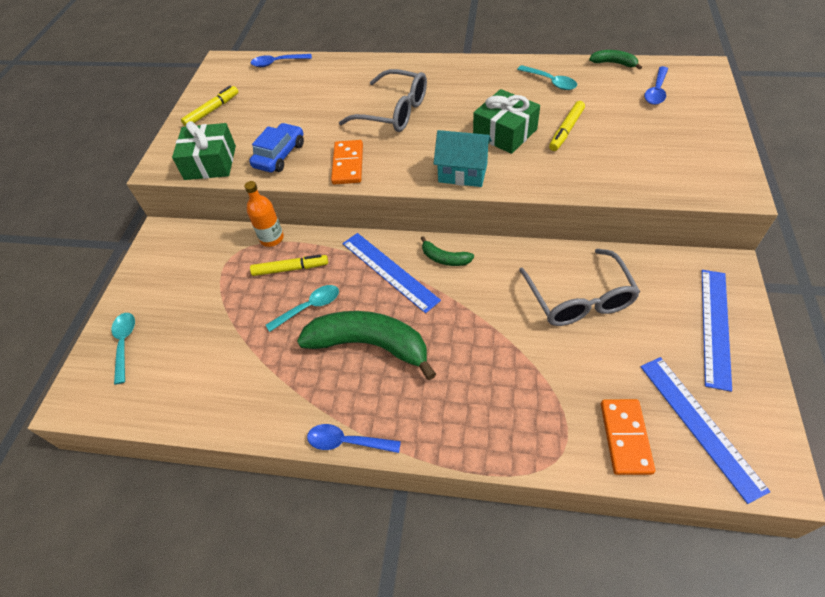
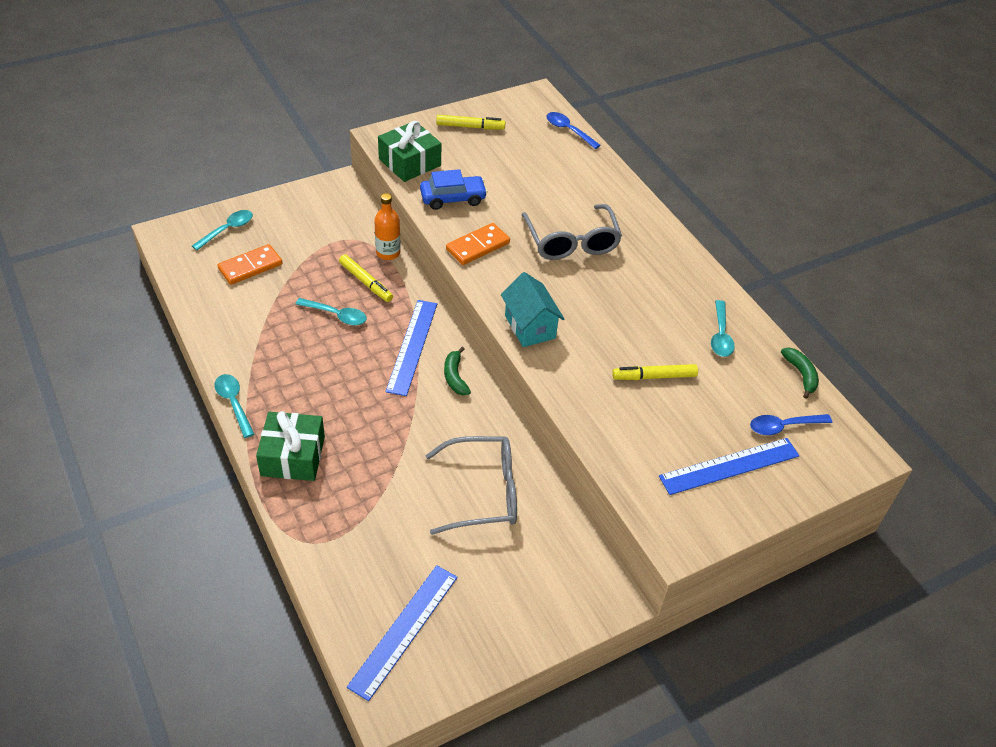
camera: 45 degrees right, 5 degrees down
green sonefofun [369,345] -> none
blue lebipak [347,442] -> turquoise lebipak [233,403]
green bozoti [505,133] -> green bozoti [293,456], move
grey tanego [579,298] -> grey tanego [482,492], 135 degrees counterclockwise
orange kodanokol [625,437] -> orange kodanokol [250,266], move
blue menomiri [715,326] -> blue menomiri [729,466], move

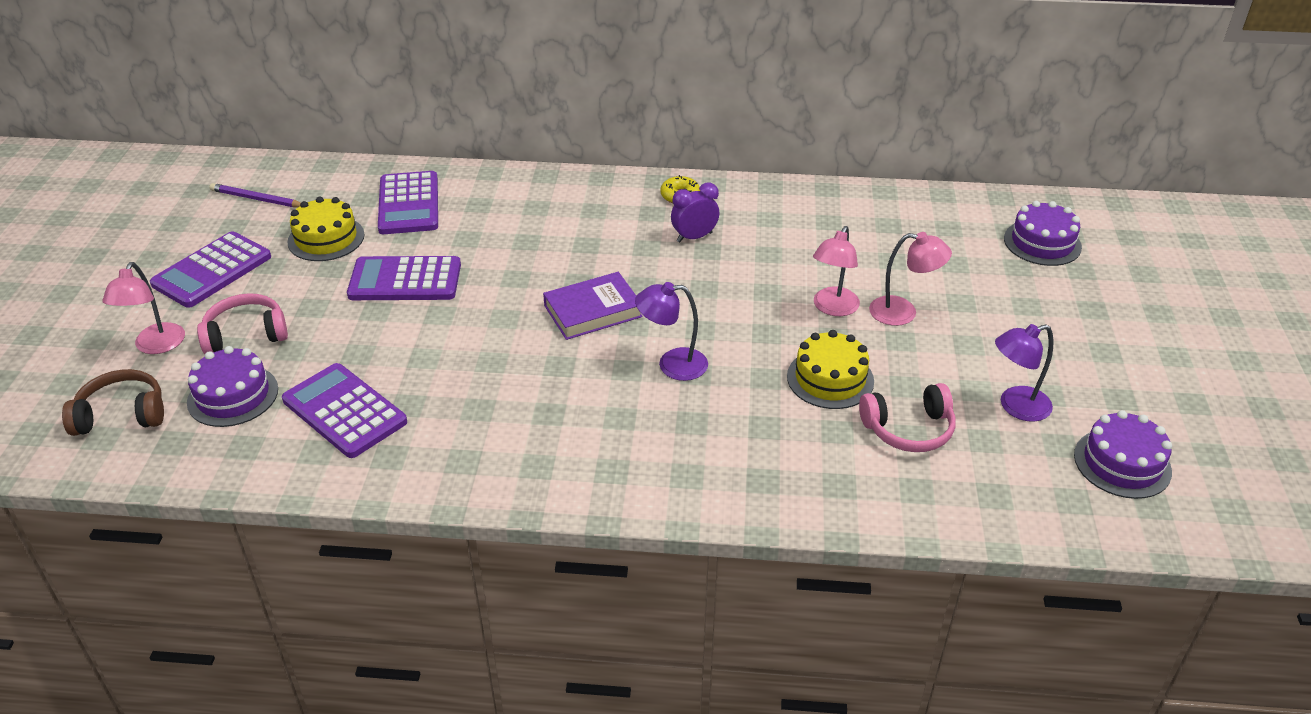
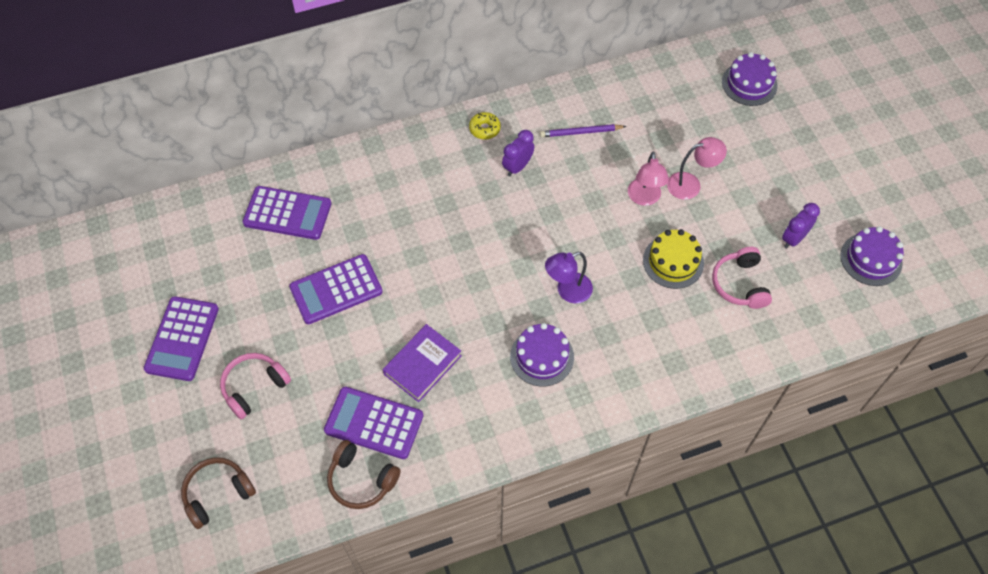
camera: 25 degrees left, 20 degrees up
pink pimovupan [156,346] -> none
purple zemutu [233,395] -> purple zemutu [542,356], move
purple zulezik [257,199] -> purple zulezik [581,132], move
yellow zemutu [326,238] -> none
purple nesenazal [409,204] -> purple nesenazal [287,213], 45 degrees counterclockwise
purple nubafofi [593,311] -> purple nubafofi [422,365], move
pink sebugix [908,429] -> pink sebugix [740,284], 120 degrees clockwise
purple pimovupan [1015,406] -> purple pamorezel [793,239]
none -> brown sebugix [361,480]

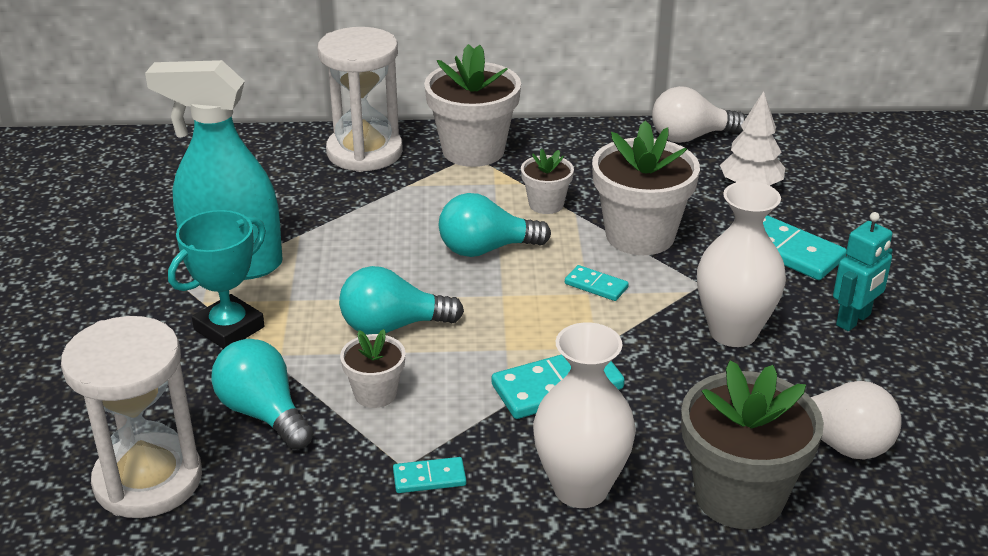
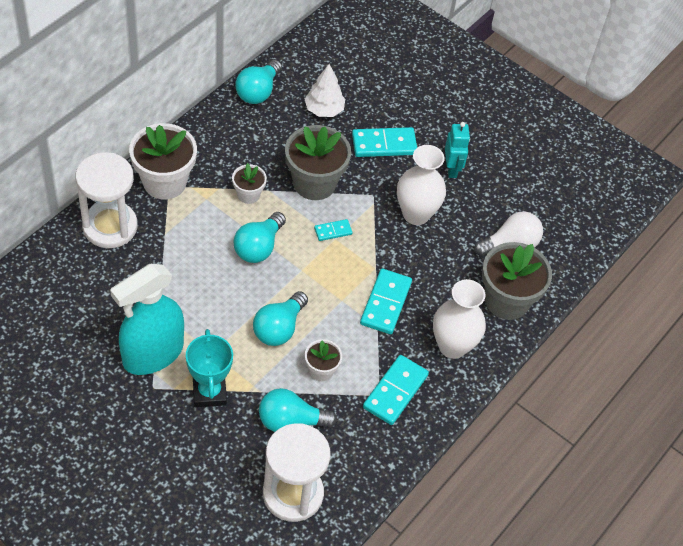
camera: 55 degrees left, 20 degrees up
turquoise kodanokol [429,478] -> turquoise kodanokol [395,391], x1.87
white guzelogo [640,235] -> grey guzelogo [314,183]
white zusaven [690,137] -> turquoise zusaven [258,91]

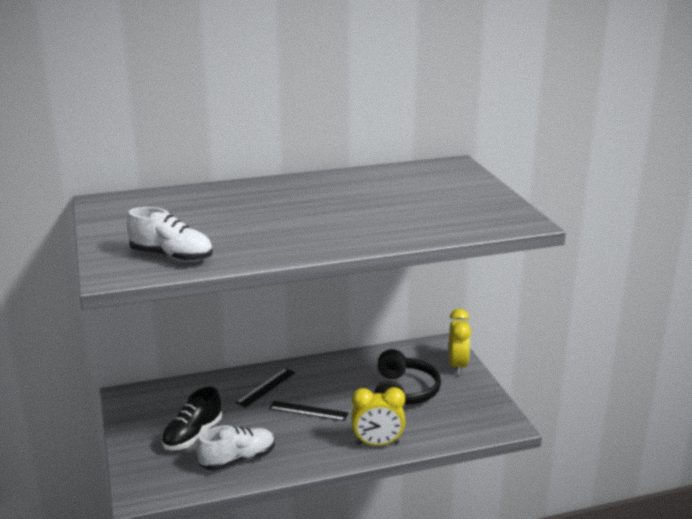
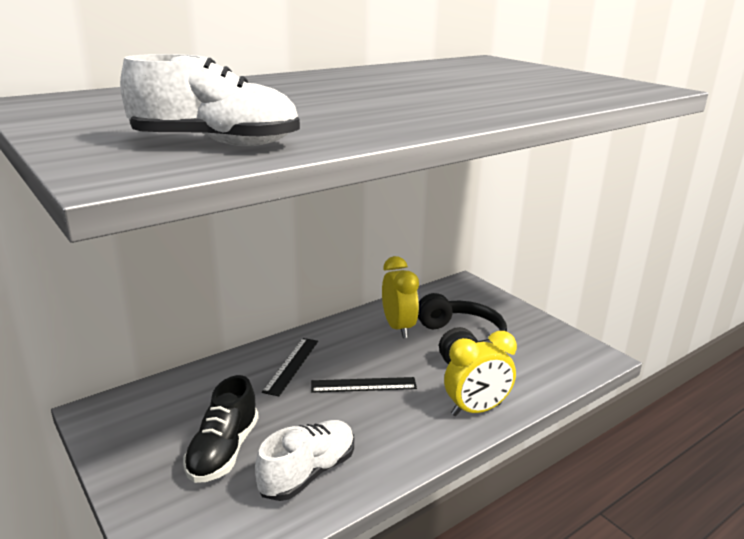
camera: 20 degrees left, 0 degrees up
yellow pamorezel [457,366] -> yellow pamorezel [398,327], move

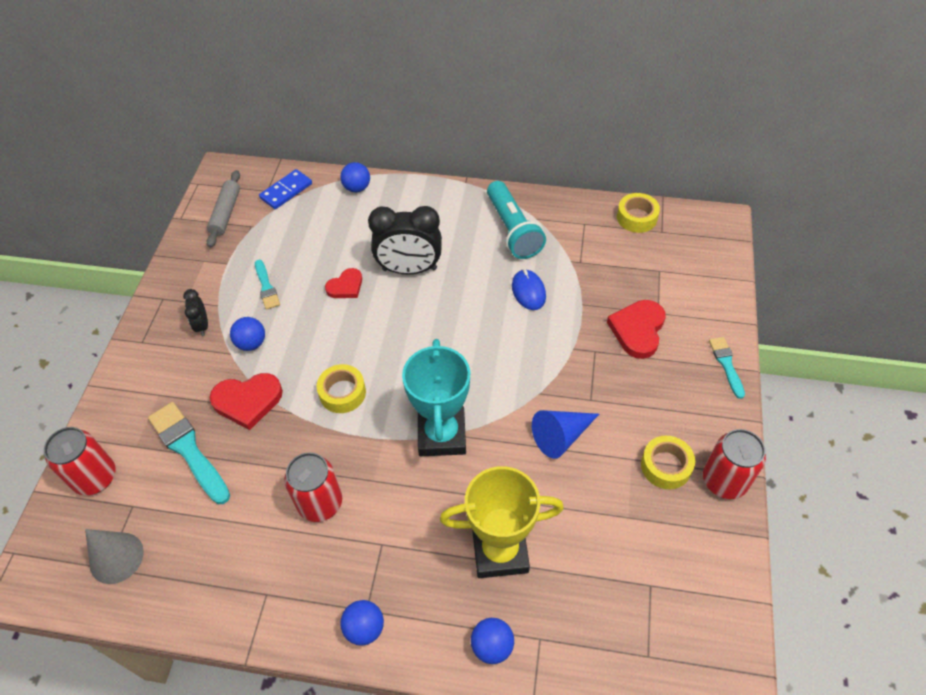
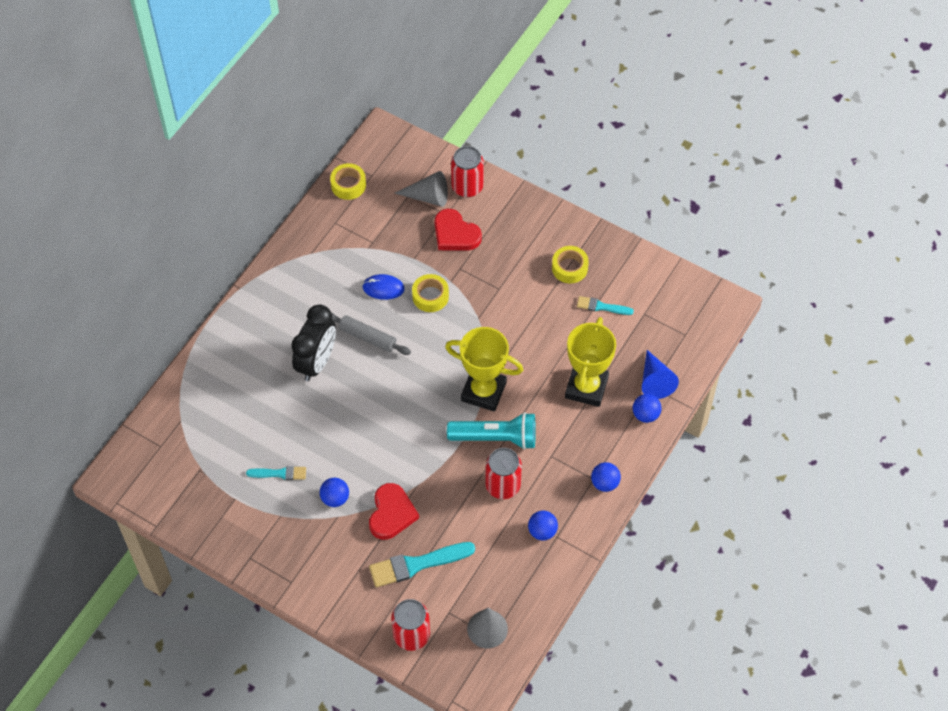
camera: 70 degrees left, 5 degrees up
black pamorezel [202,325] -> none
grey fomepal [226,213] -> grey fomepal [367,337], move
blue kodanokol [286,191] -> none
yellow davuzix [342,393] -> yellow davuzix [430,296], move
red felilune [346,286] -> none
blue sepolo [357,188] -> blue sepolo [542,531], move
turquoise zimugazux [442,435] -> yellow zimugazux [483,391]
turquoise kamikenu [512,230] -> turquoise kamikenu [496,438], move
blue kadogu [561,436] -> blue kadogu [655,381], move
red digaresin [724,481] -> red digaresin [467,187], move
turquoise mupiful [726,364] -> turquoise mupiful [601,307], move
none -> grey kadogu [428,197]

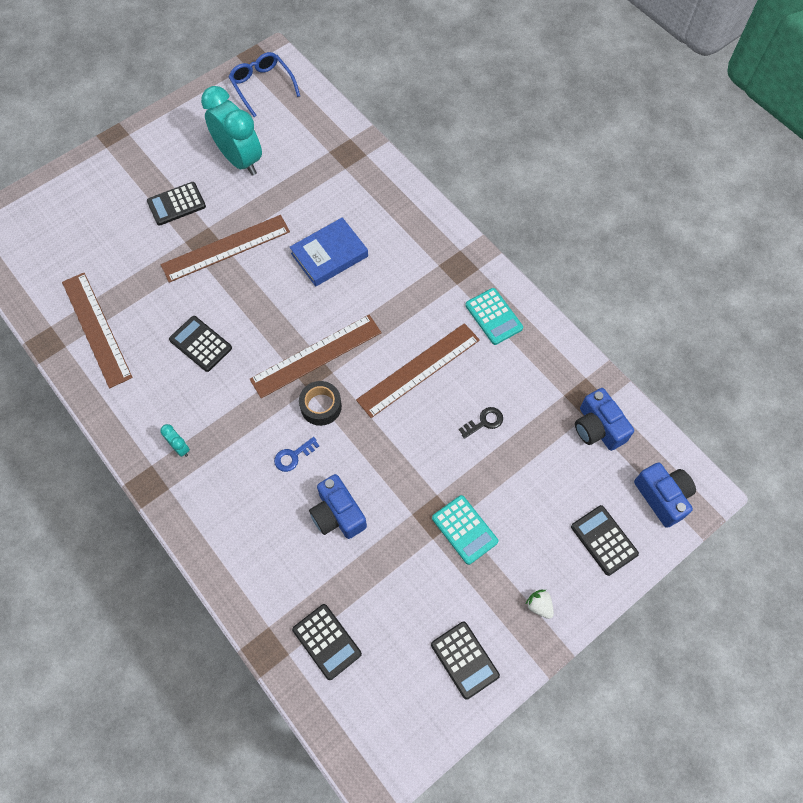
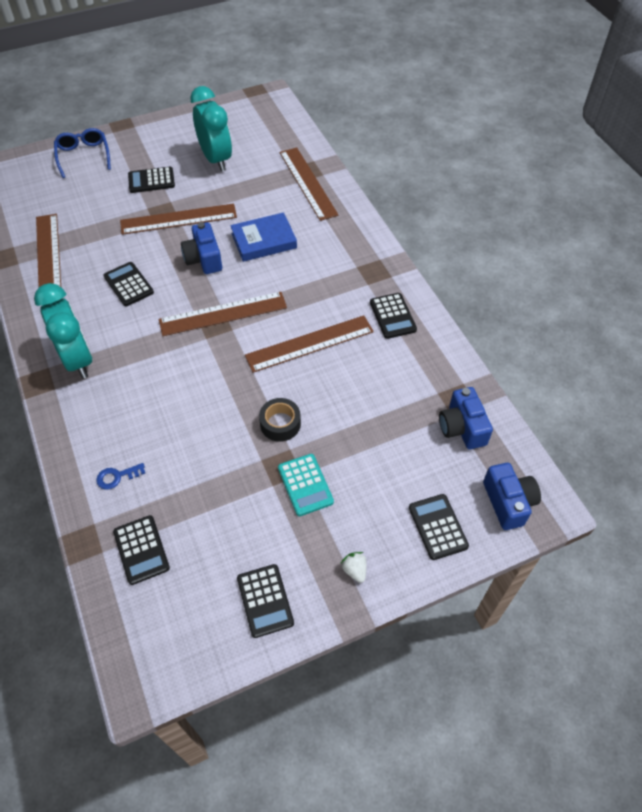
camera: 15 degrees right, 10 degrees down
turquoise pamorezel [180,448] -> turquoise pamorezel [78,359], x2.48
blue tanego [262,86] -> blue tanego [83,156], move
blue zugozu [293,456] -> blue zugozu [117,477], move
black davuzix [321,406] -> black davuzix [280,424], move
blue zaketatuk [337,514] -> blue zaketatuk [204,259], move
black zugozu [484,422] -> none
turquoise nesenazal [493,316] -> black nesenazal [392,316]
none -> brown menomiri [308,183]

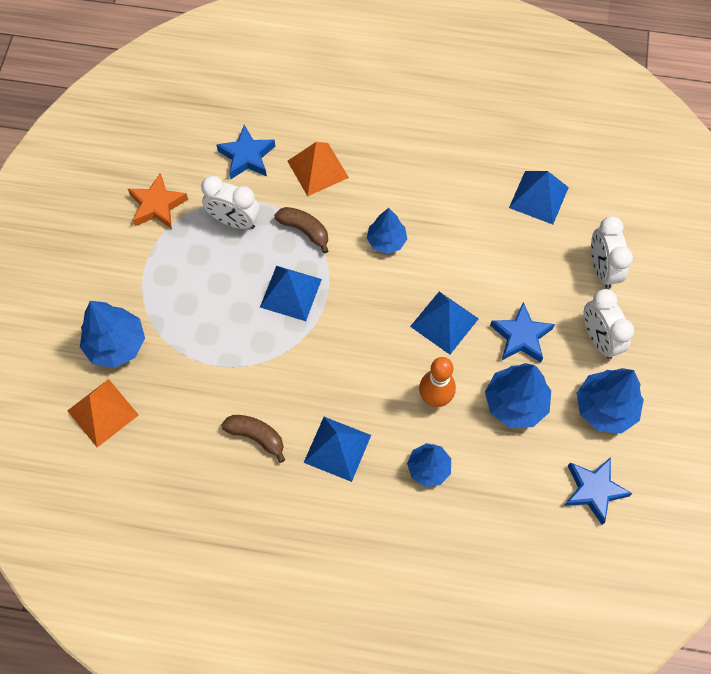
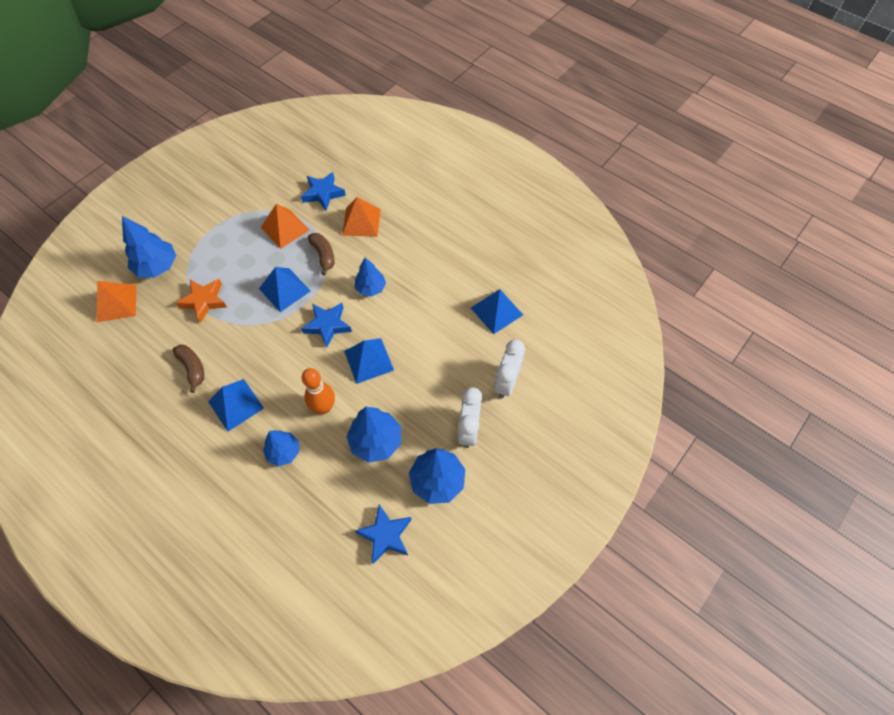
camera: 30 degrees right, 5 degrees down
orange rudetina [157,205] -> orange rudetina [204,301], move
white pamorezel [234,221] -> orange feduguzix [285,228]
blue rudetina [521,336] -> blue rudetina [327,325], move

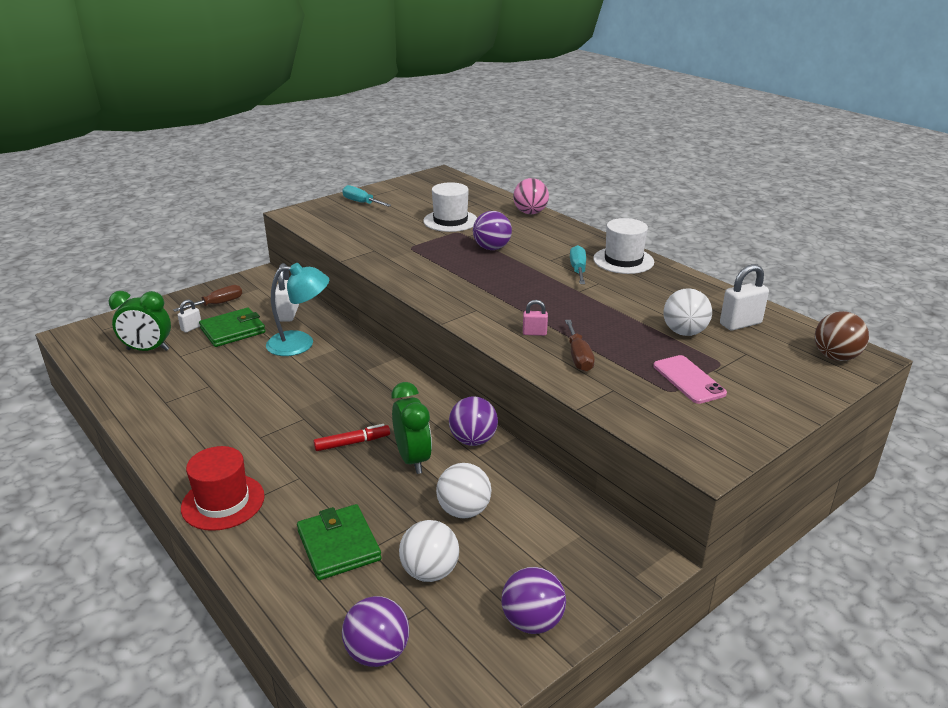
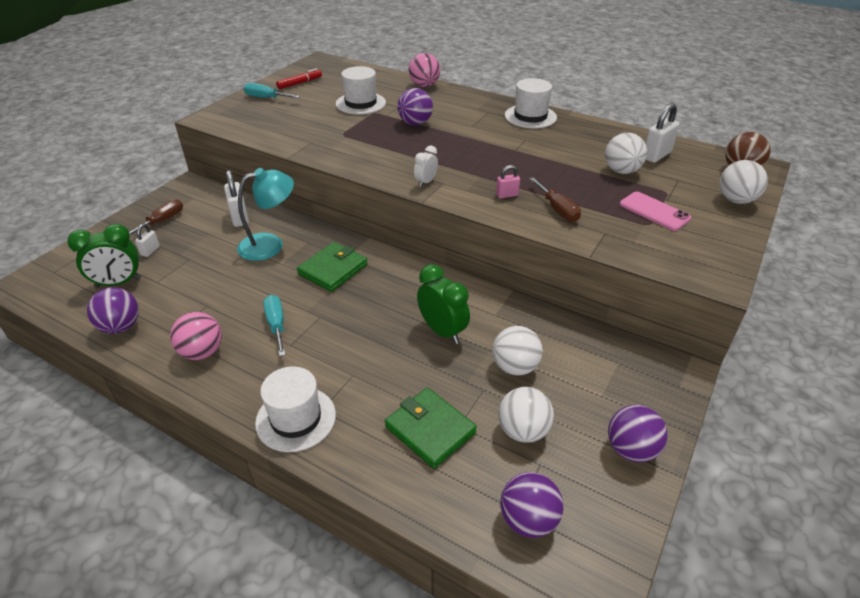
camera: 20 degrees left, 10 degrees up
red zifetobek [223,502] -> white zifetobek [296,418]
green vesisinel [233,330] -> green vesisinel [333,269], move
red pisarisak [352,443] -> red pisarisak [300,83], move
purple sepolo [473,440] -> purple sepolo [121,327], move
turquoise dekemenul [578,269] -> turquoise dekemenul [276,325], move
none -> pink sepolo [202,352]
none -> white pamorezel [426,182]
none -> white sepolo [736,200]

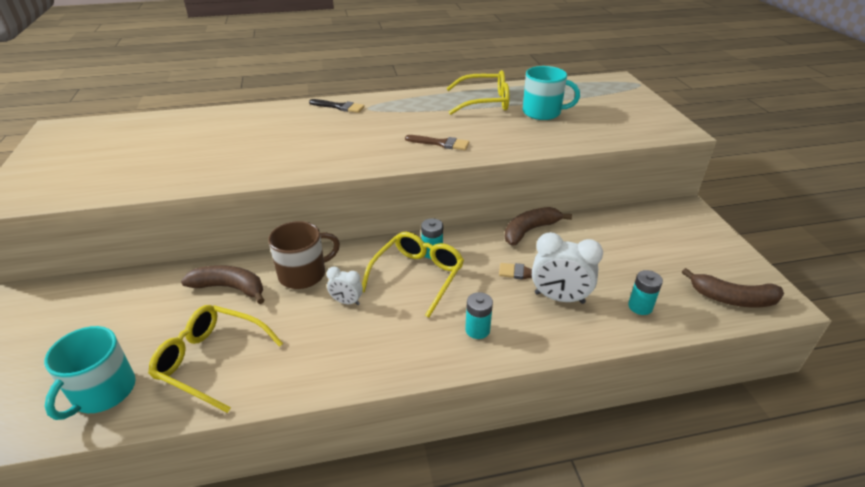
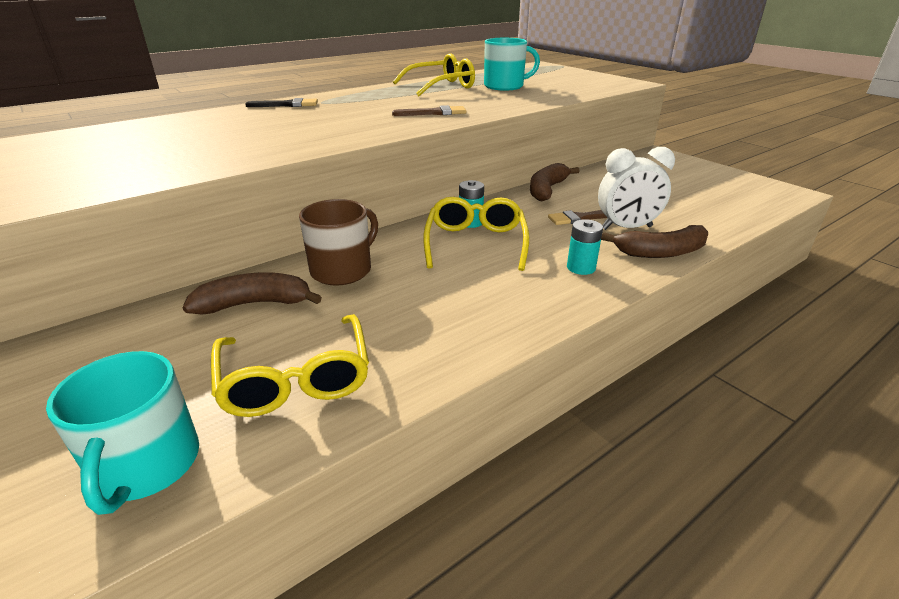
camera: 25 degrees left, 5 degrees down
yellow tanego [211,361] -> yellow tanego [296,378], 105 degrees counterclockwise
white pamorezel [346,302] -> none
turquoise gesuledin [640,306] -> none
brown sonefofun [732,299] -> brown sonefofun [661,252], move

